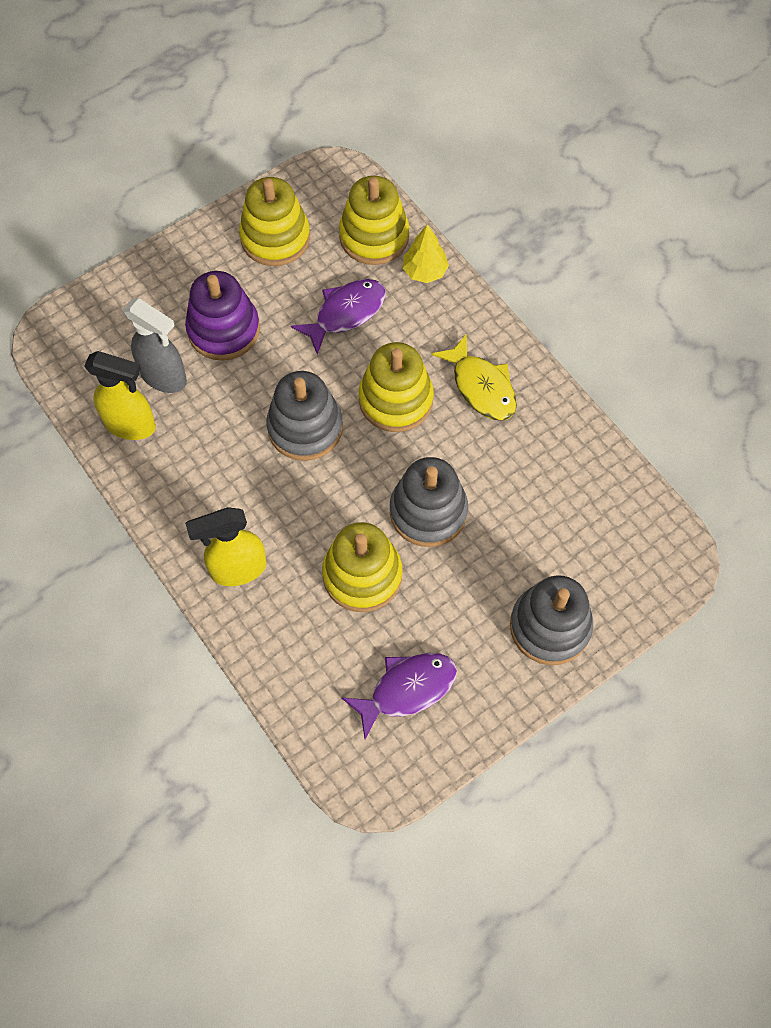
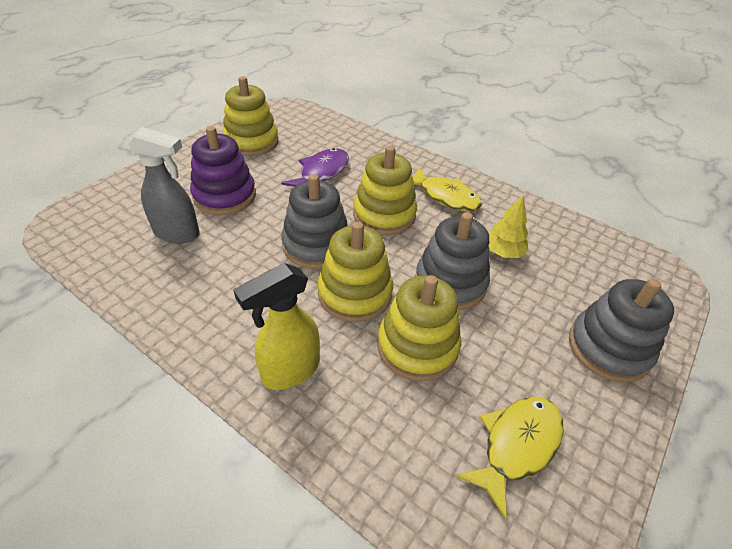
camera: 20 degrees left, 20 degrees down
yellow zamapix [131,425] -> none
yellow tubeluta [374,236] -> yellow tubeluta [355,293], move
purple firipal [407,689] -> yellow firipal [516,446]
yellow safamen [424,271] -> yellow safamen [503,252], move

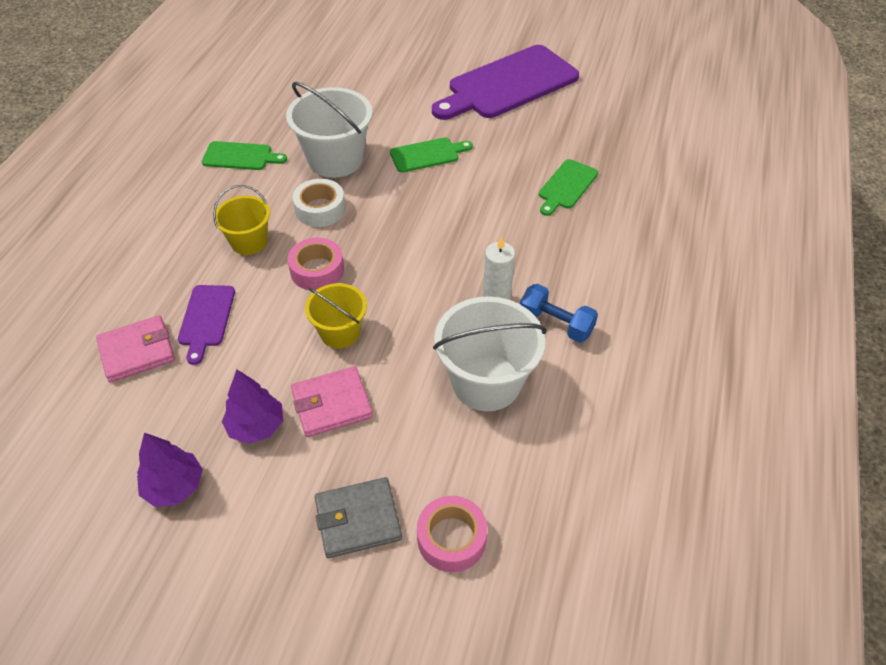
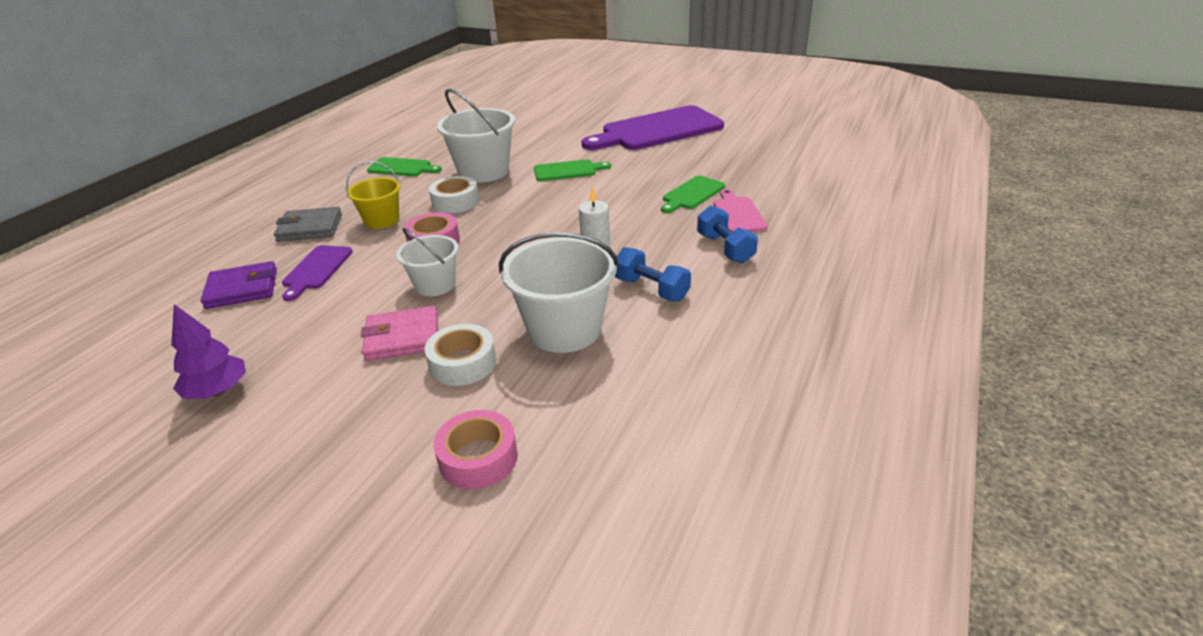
camera: 10 degrees right, 15 degrees down
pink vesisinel [137,351] -> purple vesisinel [242,289]
purple safamen [256,426] -> none
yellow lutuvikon [340,332] -> white lutuvikon [435,285]
grey vesisinel [358,519] -> grey vesisinel [310,228], move
none -> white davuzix [463,363]
none -> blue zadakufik [725,248]
none -> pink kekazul [738,213]

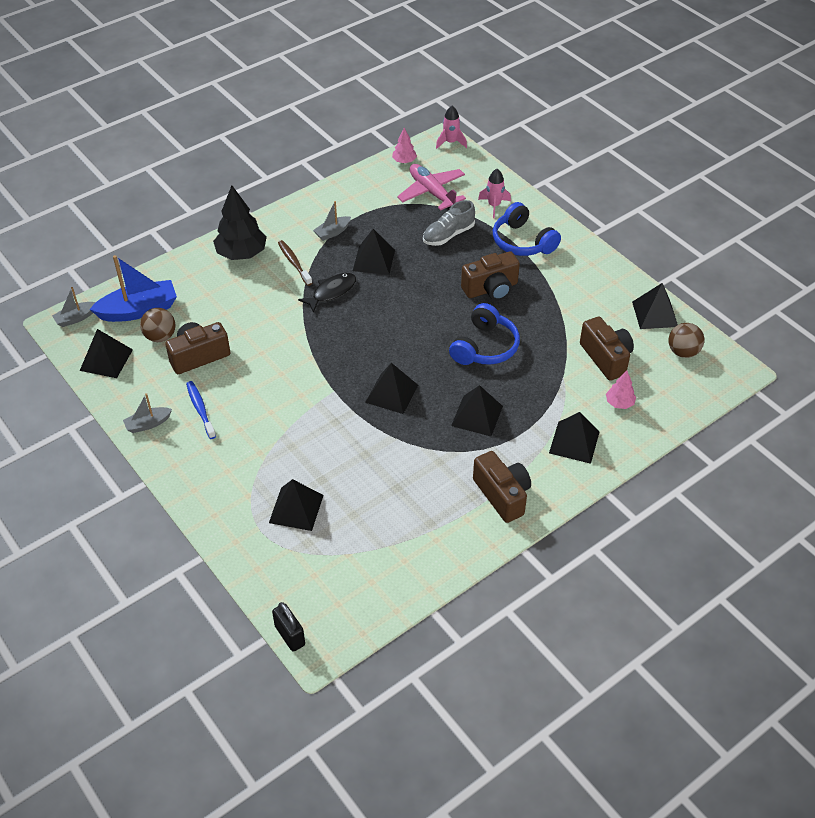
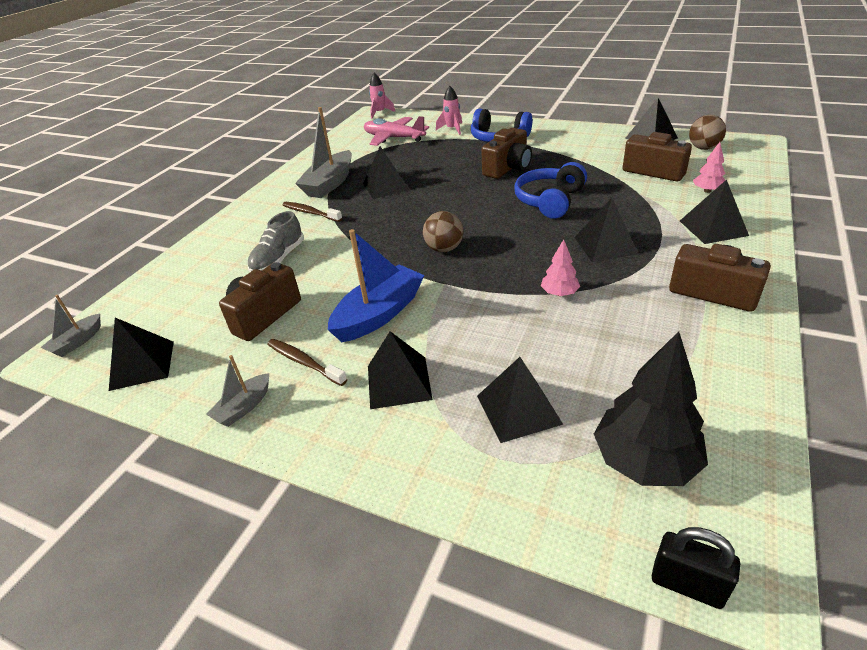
camera: 25 degrees left, 10 degrees down
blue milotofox [139,310] -> blue milotofox [379,314], move
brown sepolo [160,337] -> brown sepolo [444,249], move
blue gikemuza [200,409] -> brown gikemuza [304,362]
black safamen [241,254] -> black safamen [645,461], move
black firipal [331,292] -> none
grey milotofox [332,232] -> grey milotofox [330,184], x1.89
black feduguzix [392,393] -> black feduguzix [399,382], move
pink safamen [404,161] -> pink safamen [559,293], move
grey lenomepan [448,235] -> grey lenomepan [278,259], move
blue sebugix [485,347] -> blue sebugix [549,201], 150 degrees counterclockwise

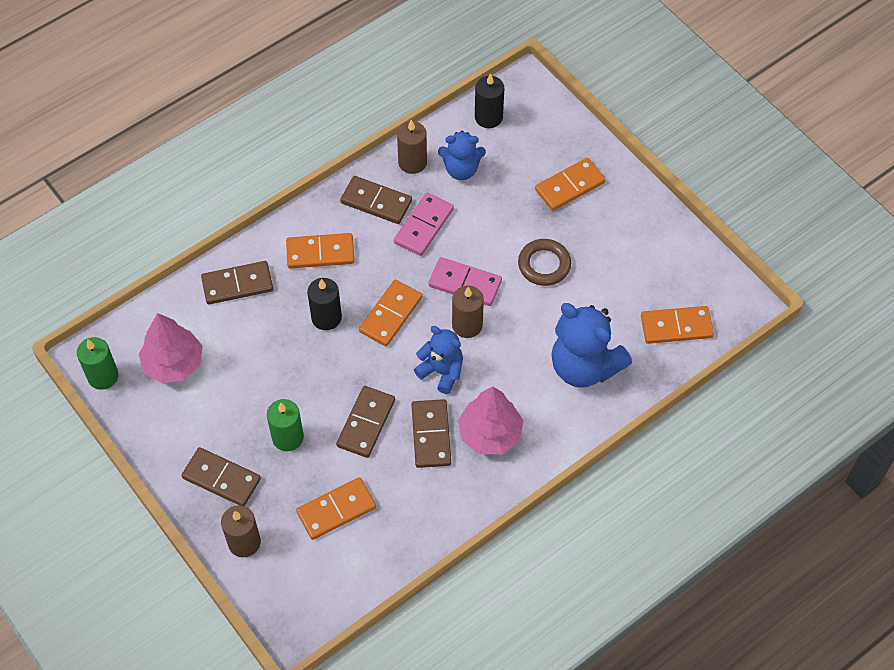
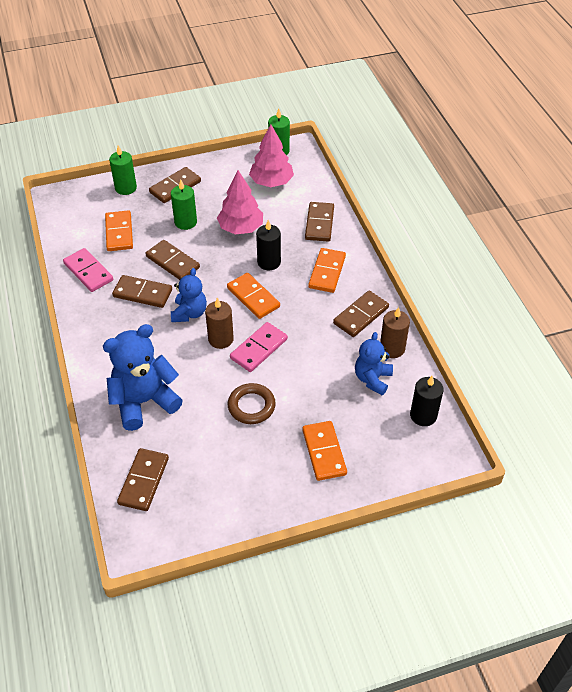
camera: 110 degrees right, 10 degrees down
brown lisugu [244,542] -> green lisugu [126,188]
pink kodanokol [423,226] -> pink kodanokol [88,272], move
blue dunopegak [441,371] -> blue dunopegak [189,313], 45 degrees counterclockwise
pink safamen [490,433] -> pink safamen [241,228], move
orange kodanokol [676,326] -> brown kodanokol [144,481]

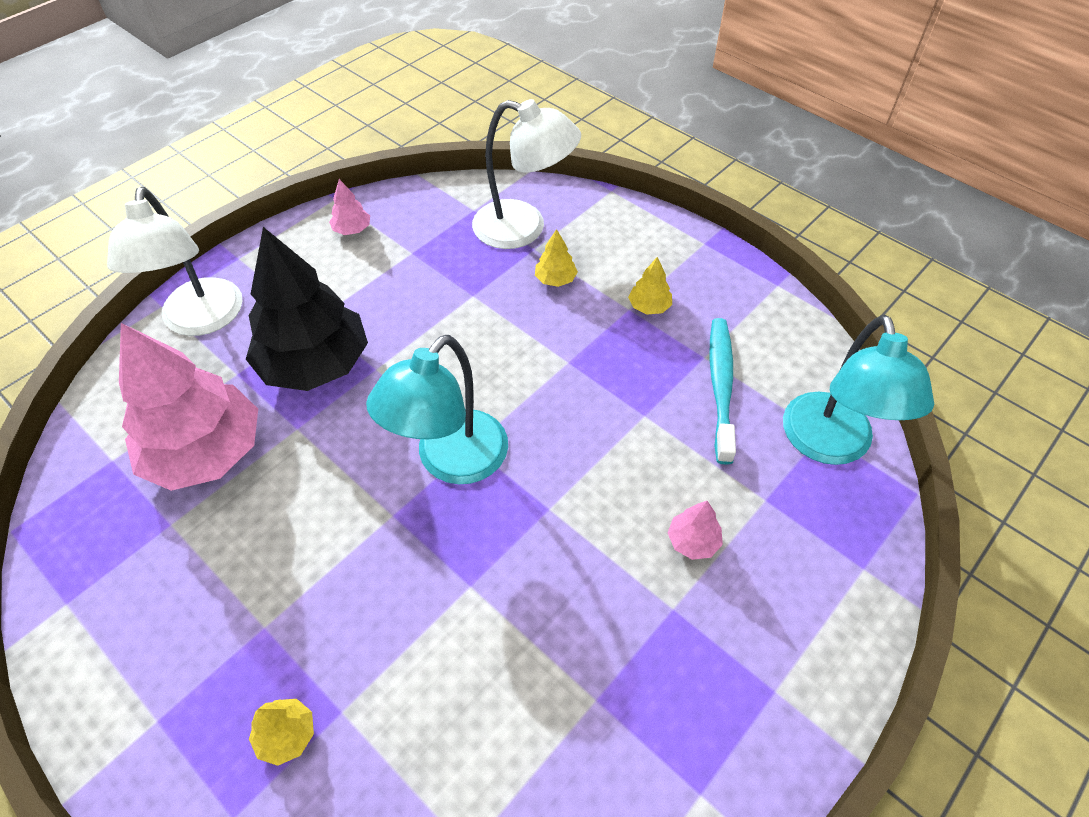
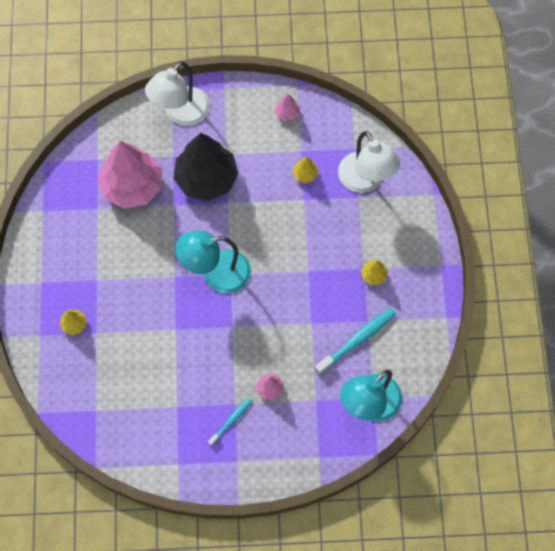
camera: 45 degrees right, 15 degrees up
yellow safamen [555,279] -> yellow safamen [305,174], move
none -> turquoise gikemuza [231,420]

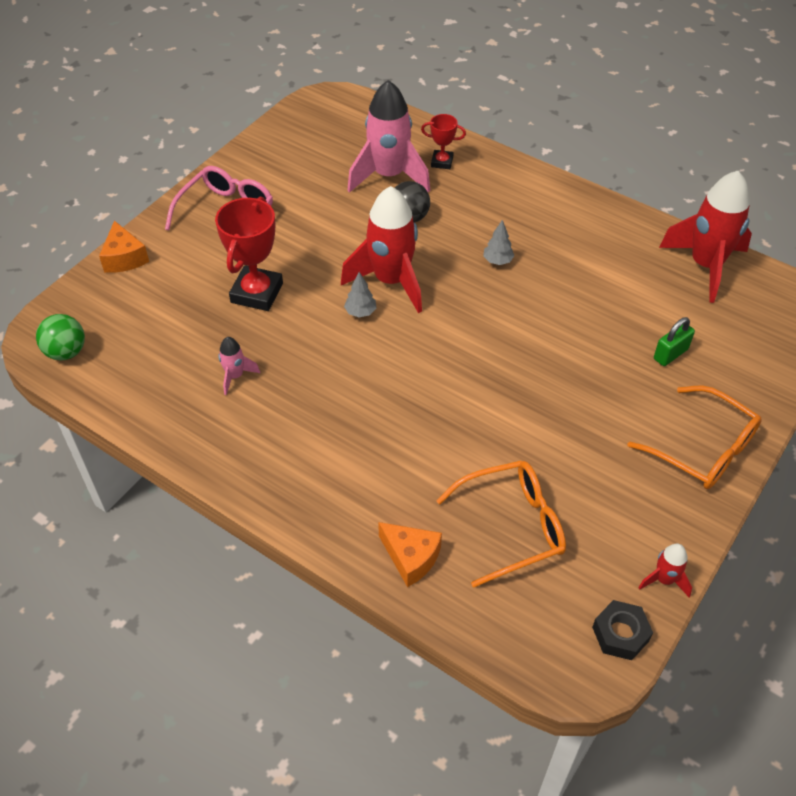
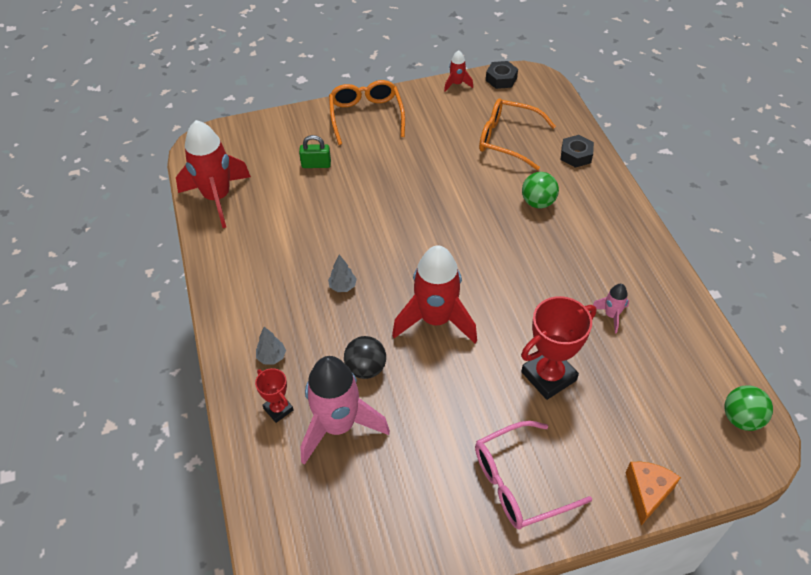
camera: 140 degrees left, 0 degrees up
grey safamen [360,312] -> grey safamen [272,357], move
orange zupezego [411,558] -> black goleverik [576,155]
none -> green sepolo [538,202]

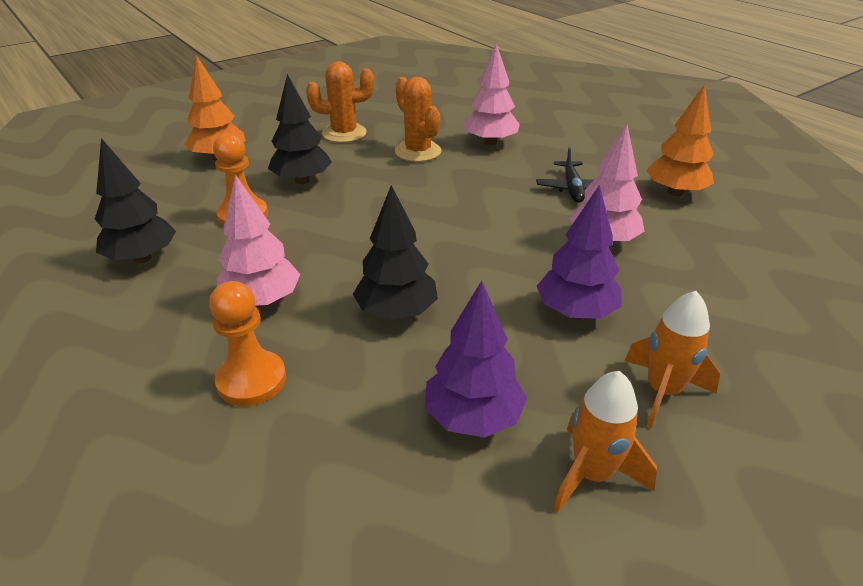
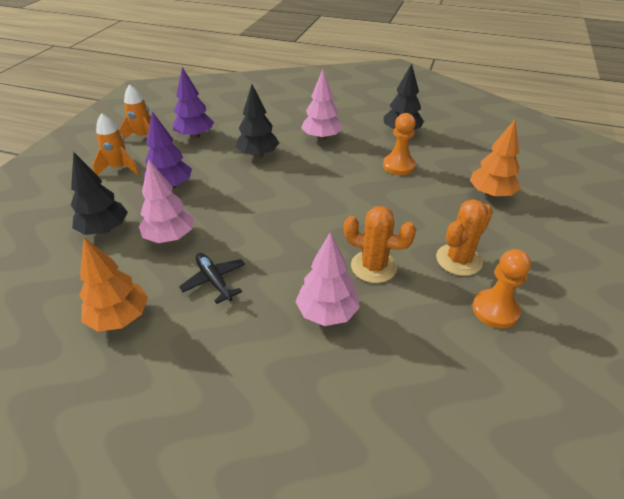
camera: 145 degrees right, 5 degrees up
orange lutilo [251,380] -> orange lutilo [495,310], move
black safamen [302,180] -> black safamen [104,230], move

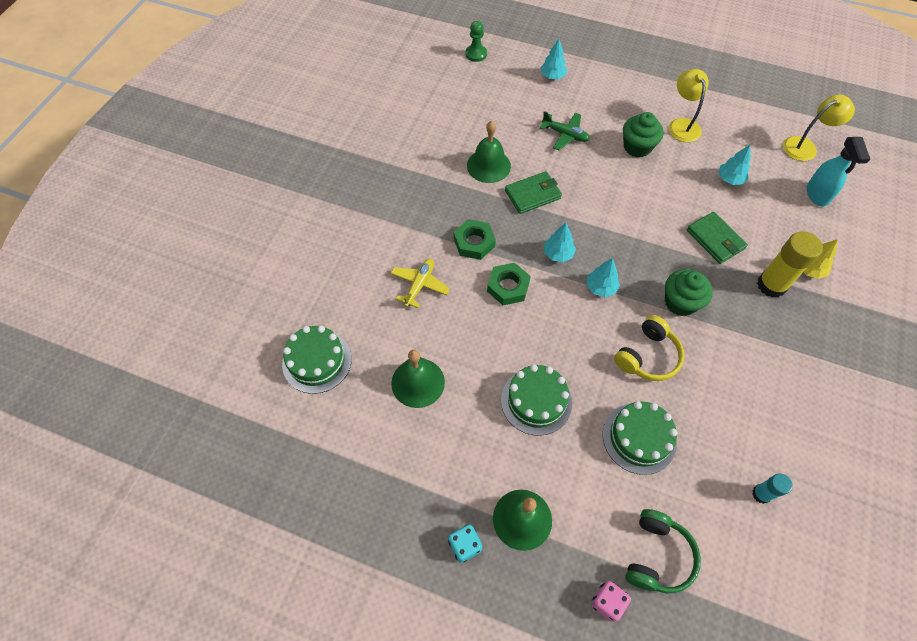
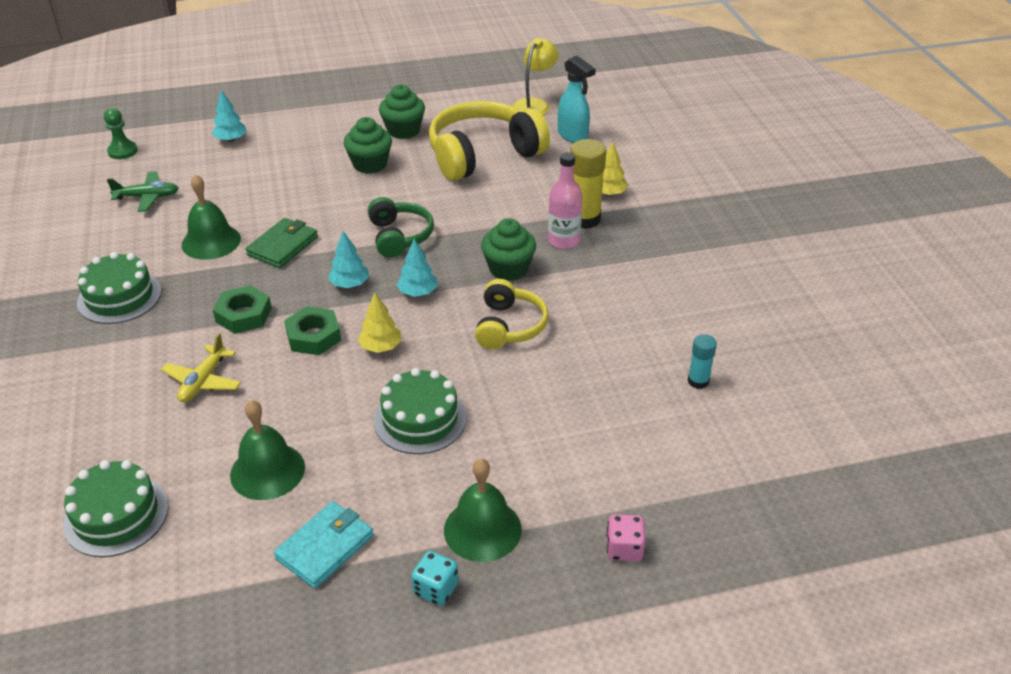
camera: 35 degrees left, 20 degrees down
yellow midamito [419,285] -> yellow midamito [203,381], 150 degrees counterclockwise
green midamito [565,135] -> green midamito [147,197], move
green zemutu [639,438] -> green zemutu [119,297], move
green sebugix [657,556] -> green sebugix [399,236], move
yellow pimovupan [682,125] -> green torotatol [403,130]
green vesisinel [715,239] -> none
turquoise safamen [730,179] -> yellow sebugix [483,155]
none -> turquoise vesisinel [325,547]
none -> yellow safamen [380,347]
none -> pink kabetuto [563,240]

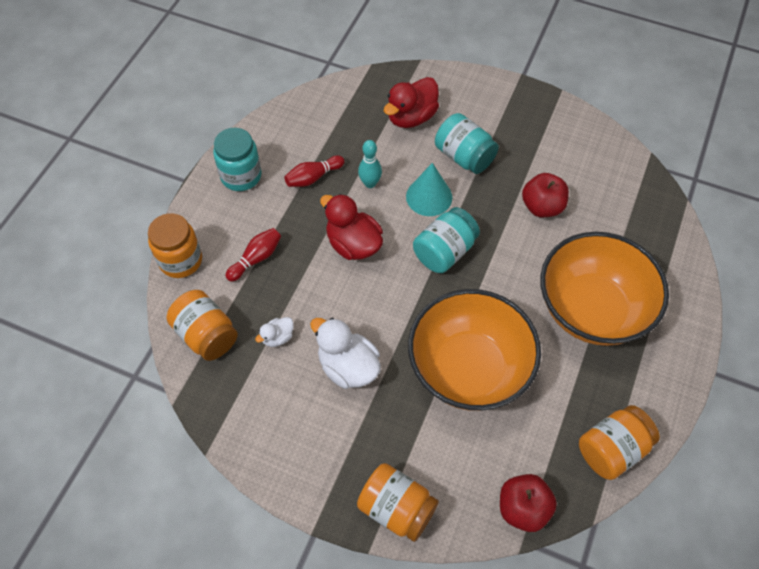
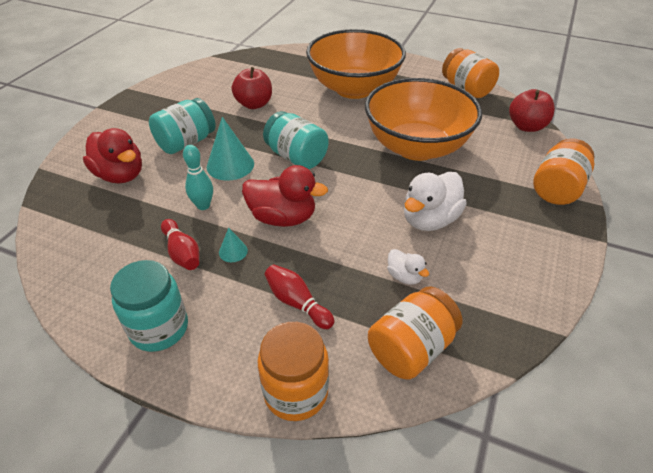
camera: 90 degrees left, 15 degrees down
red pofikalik [353,244] -> red pofikalik [283,218], 120 degrees counterclockwise
none -> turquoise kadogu [233,251]

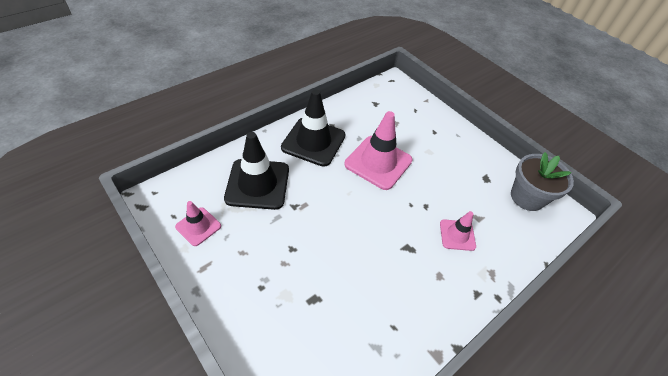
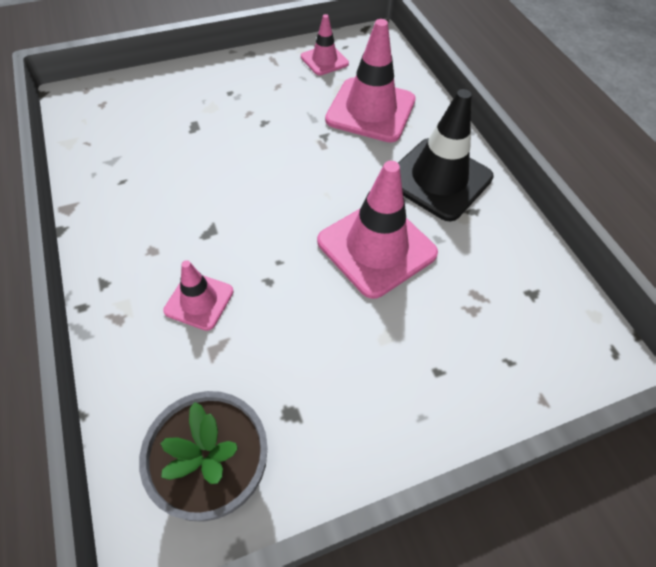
camera: 110 degrees right, 5 degrees up
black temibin [257,184] -> pink temibin [370,110]

